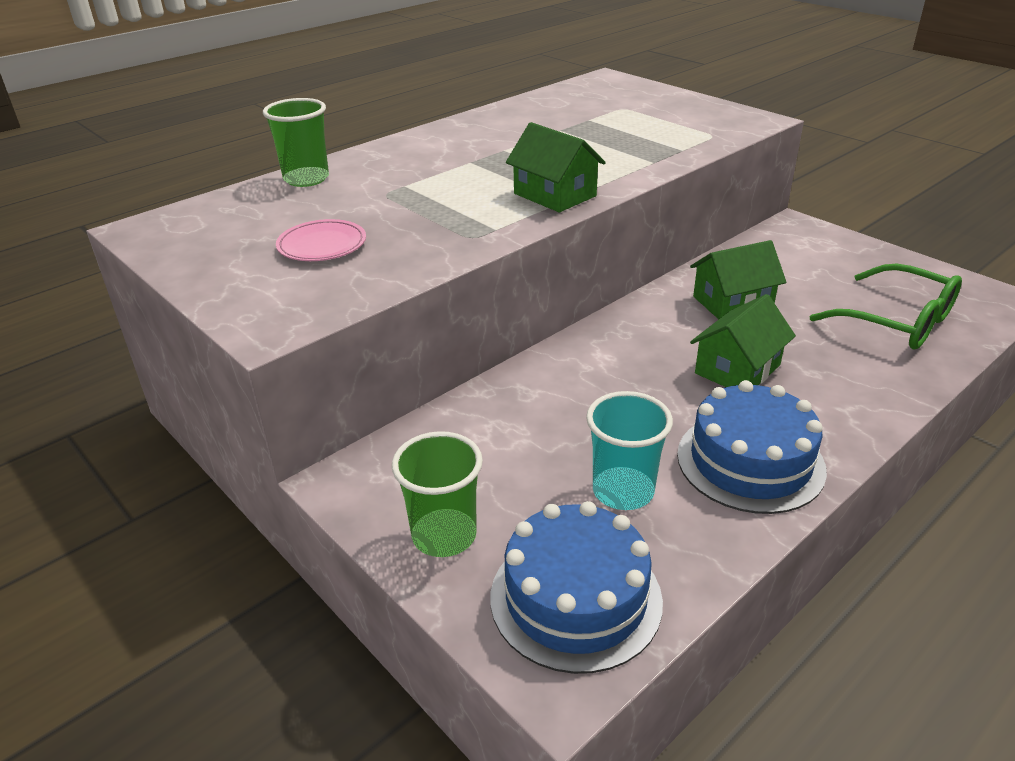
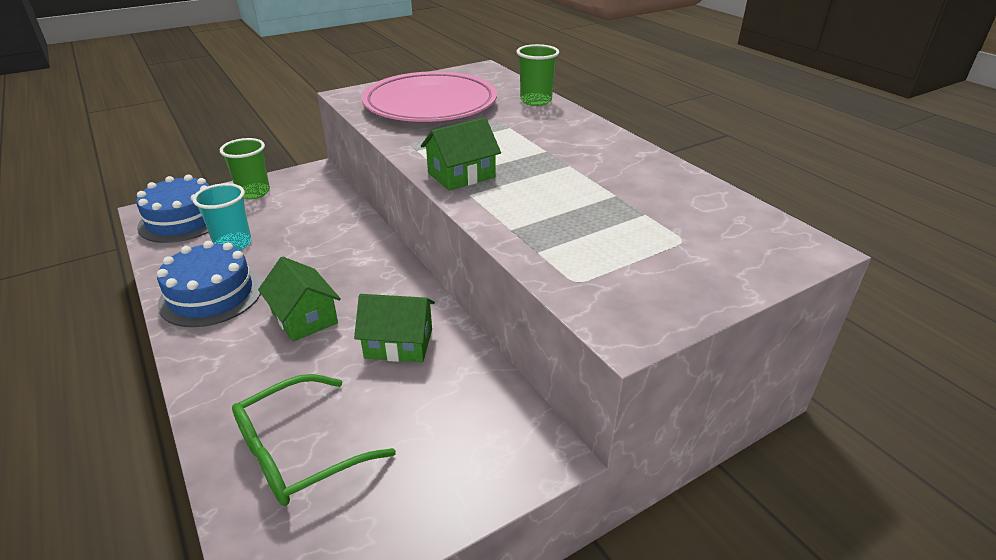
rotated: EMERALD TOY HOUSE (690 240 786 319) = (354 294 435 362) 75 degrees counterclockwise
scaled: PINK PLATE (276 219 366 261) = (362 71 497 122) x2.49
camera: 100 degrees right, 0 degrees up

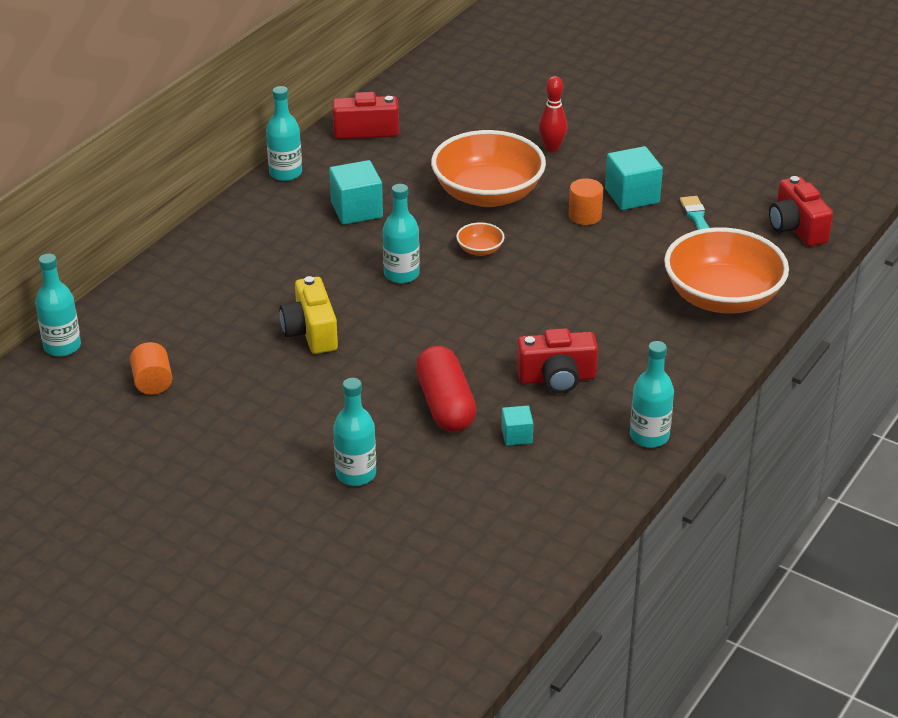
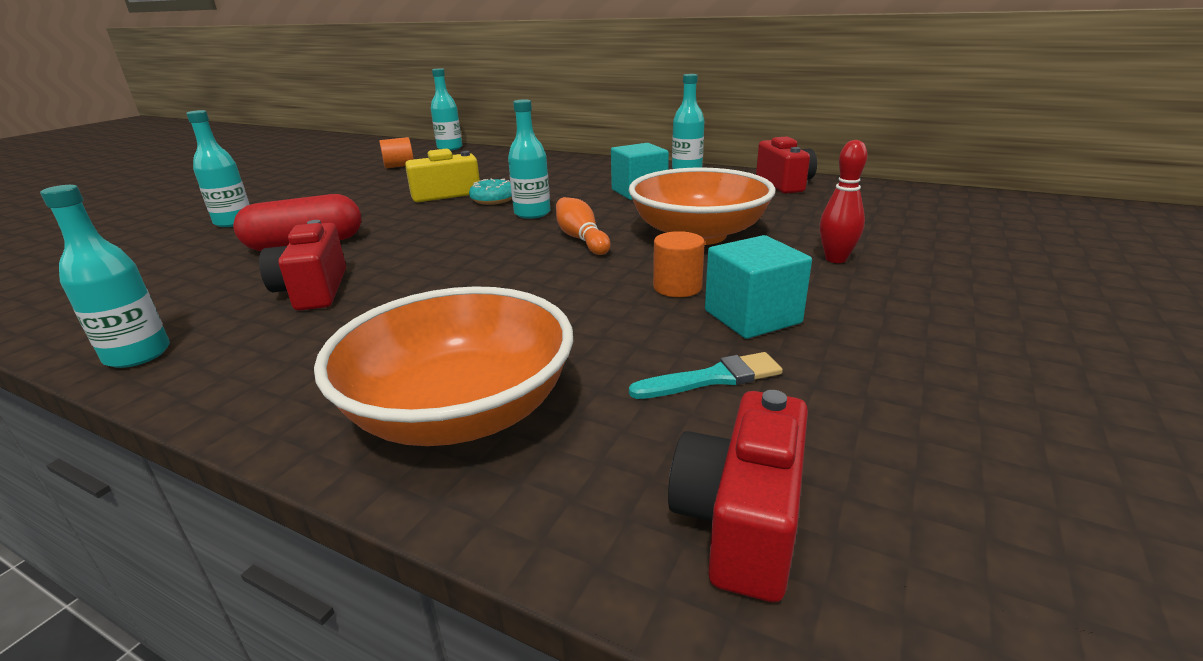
gone: TEAL CUBE (501 406 533 446)
new: TEAL DONUT (469 178 512 205)
swapped: ORANGE DEEP DISH (456 222 505 256) to ORANGE TENPIN (556 197 610 255)
rotated: SCARLET CAMERA (769 176 833 246) = (668 390 808 602) 45 degrees counterclockwise
camera: 85 degrees right, 10 degrees down

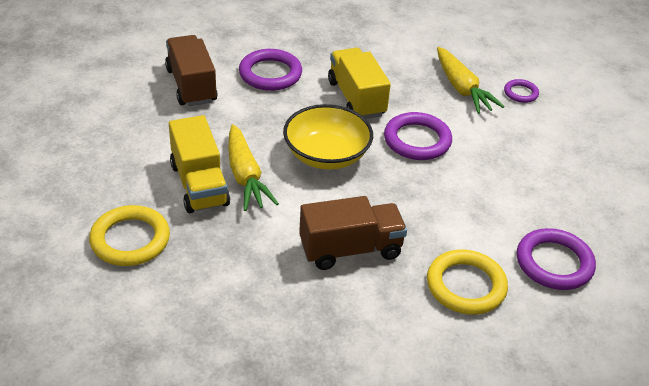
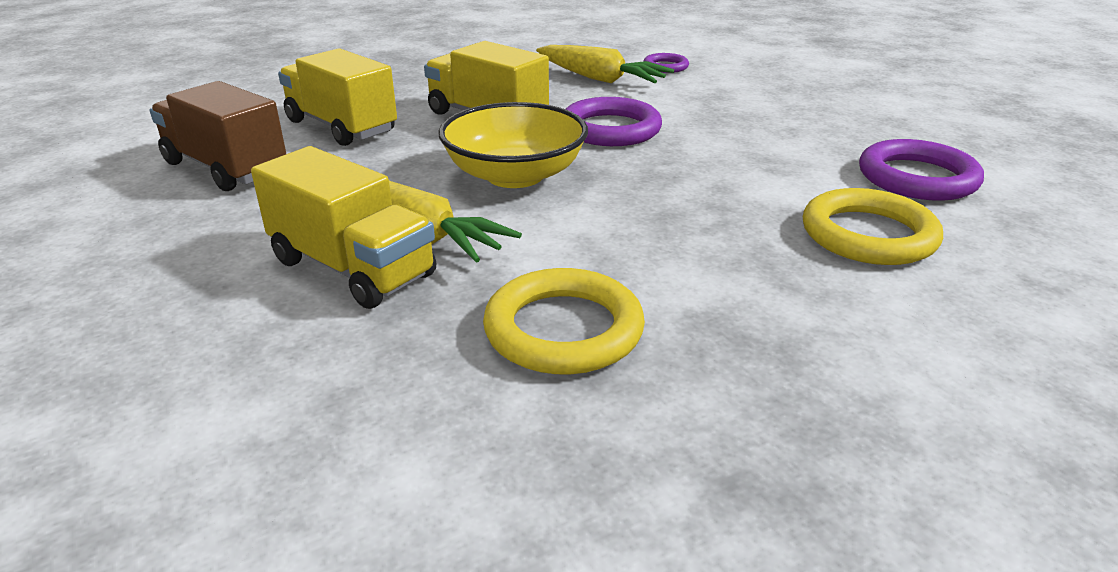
gone: RUSSET TRUCK (299 196 407 270)
shifted: YELLOW RING (89 205 170 266) to (483 268 645 374)
swapped: ROYAL PURPLE RING (239 49 302 91) to YELLOW TRUCK (278 48 397 146)
camera: 30 degrees left, 10 degrees down

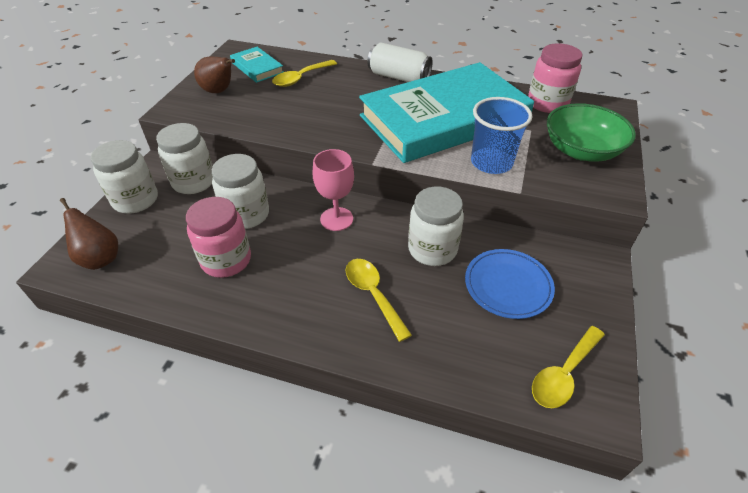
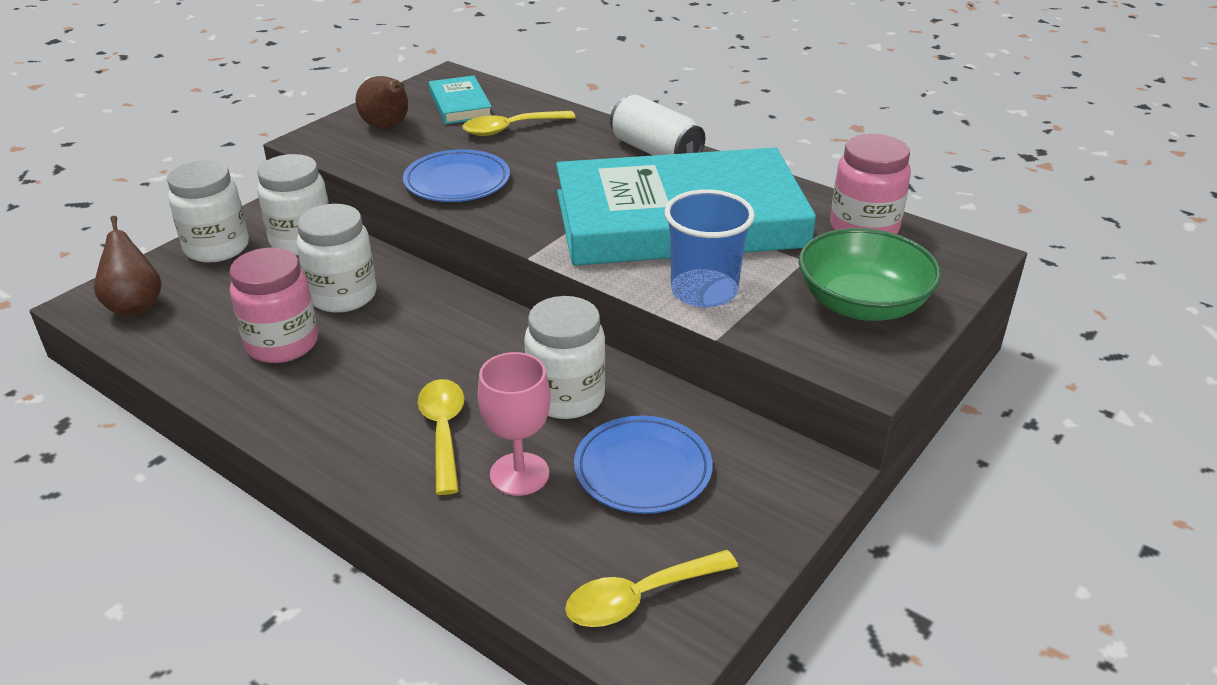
new: BLUE PLATE (403 149 510 202)
shifted: PINK GOBLET (313 149 354 231) to (478 352 551 496)
camera: 20 degrees right, 10 degrees down

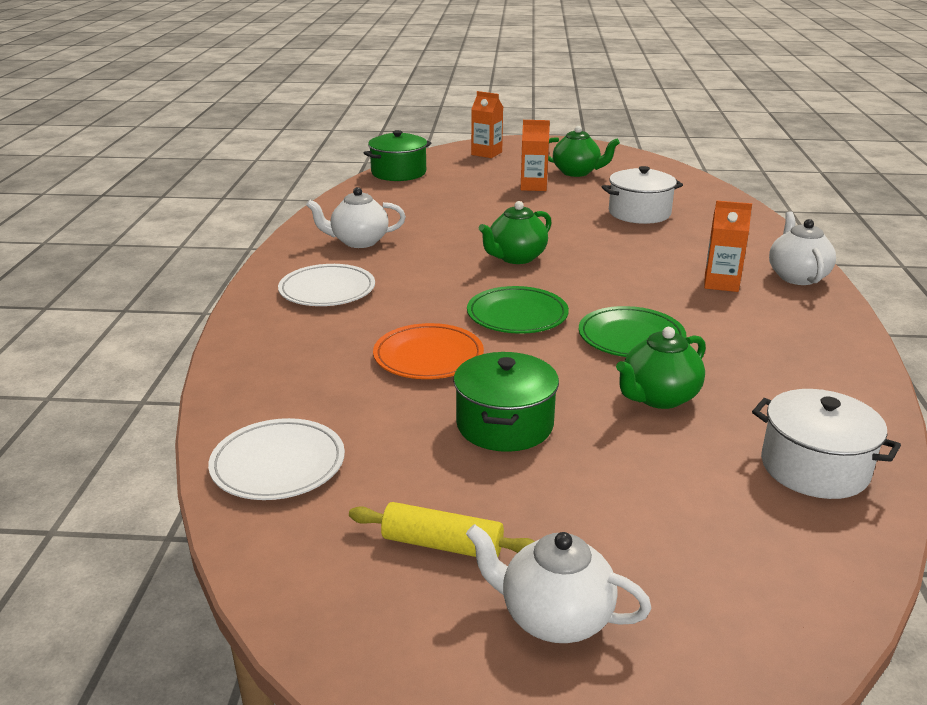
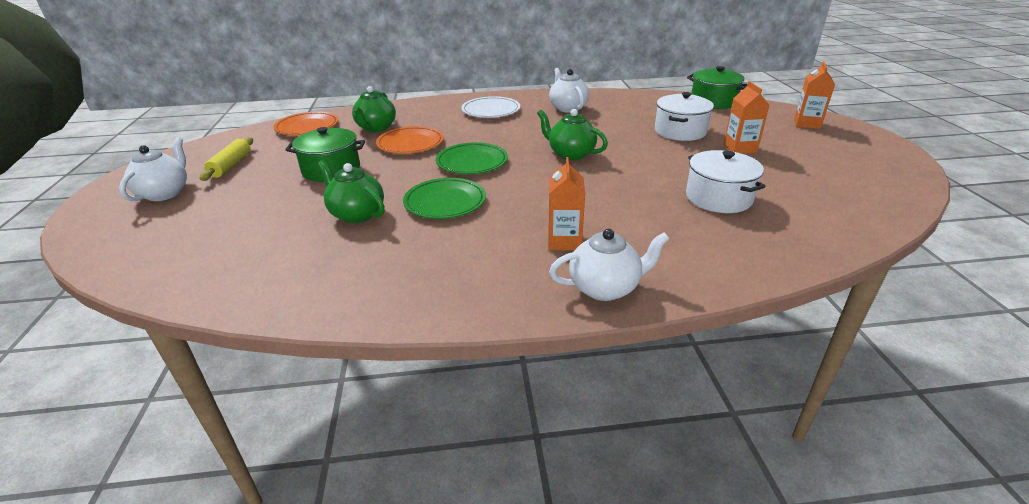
shifted: EMERALD TEAPOT (548 126 620 177) to (352 86 396 132); PURE WHITE COOKING POT (752 389 901 499) to (655 92 714 141)
repainted: PURE WHITE PLATE (208 418 345 500) to ORANGE PLATE (274 111 339 135)
camera: 80 degrees right, 5 degrees up

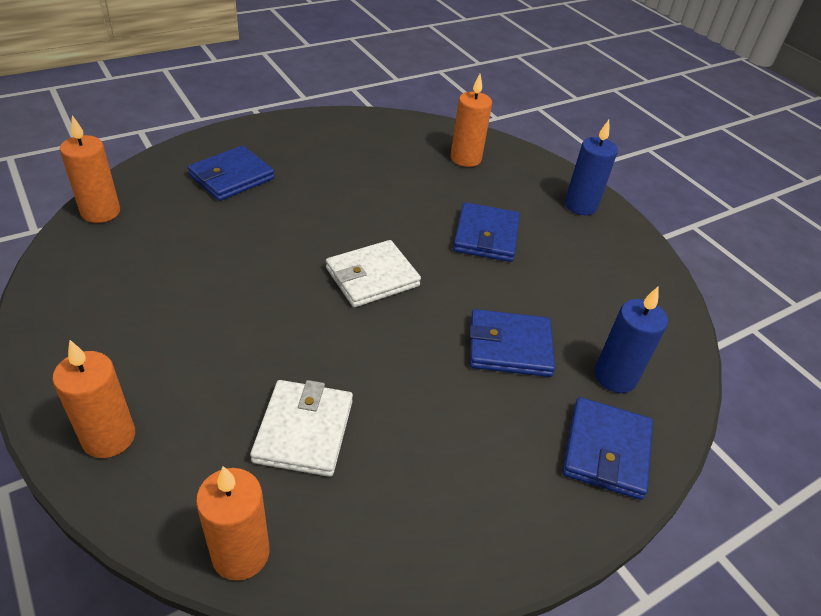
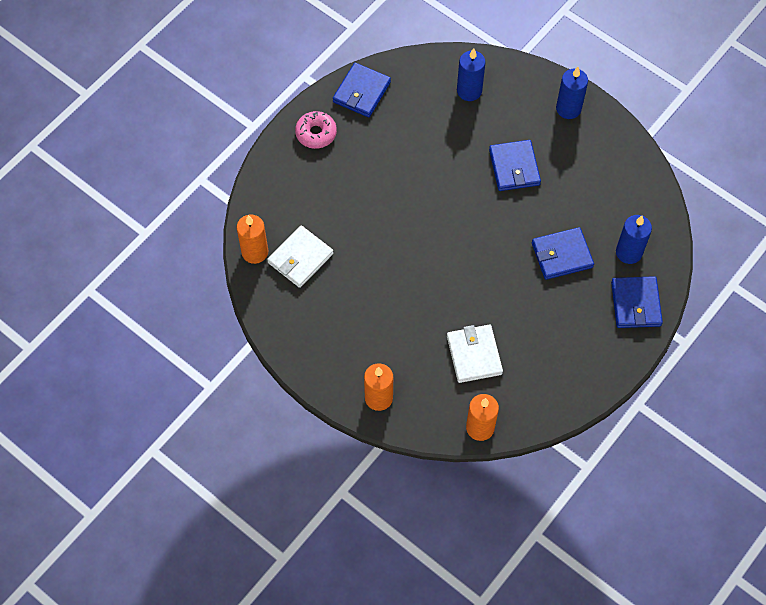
new: PINK DONUT (295 111 337 149)
shifted: BLUE BILLFOLD (187 146 275 201) to (333 63 391 117); PURE WHITE BILLFOLD (326 240 421 307) to (267 226 333 288)
repainted: ORANGE PILLAR CANDLE (451 74 492 167) to BLUE PILLAR CANDLE (457 48 486 101)
camera: 15 degrees left, 20 degrees up

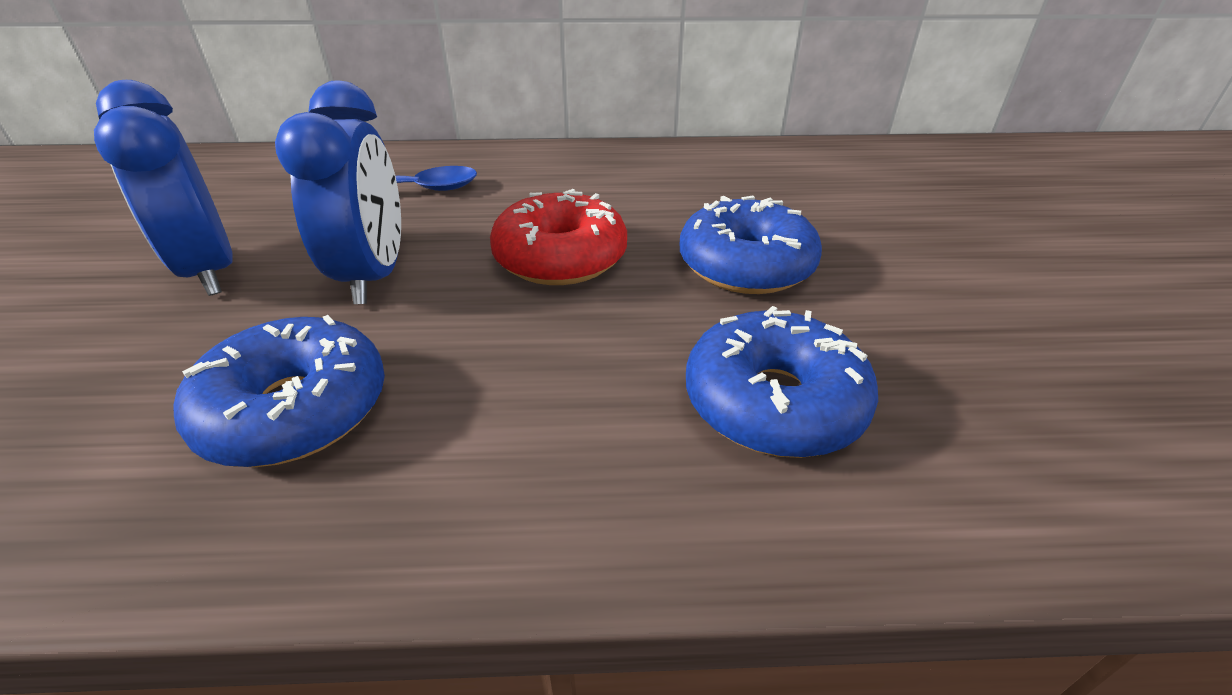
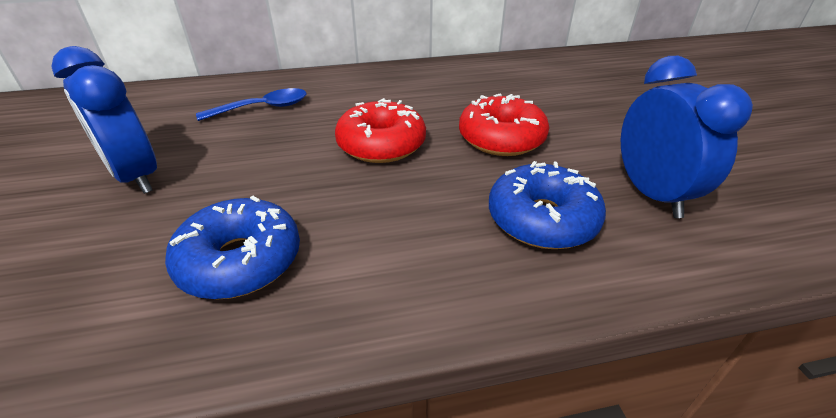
shifted: BLUE ALARM CLOCK (275 81 401 304) to (621 56 753 218)
repainted: BLUE DONUT (680 196 822 294) to SCARLET DONUT (459 94 550 156)
camera: 10 degrees left, 0 degrees up

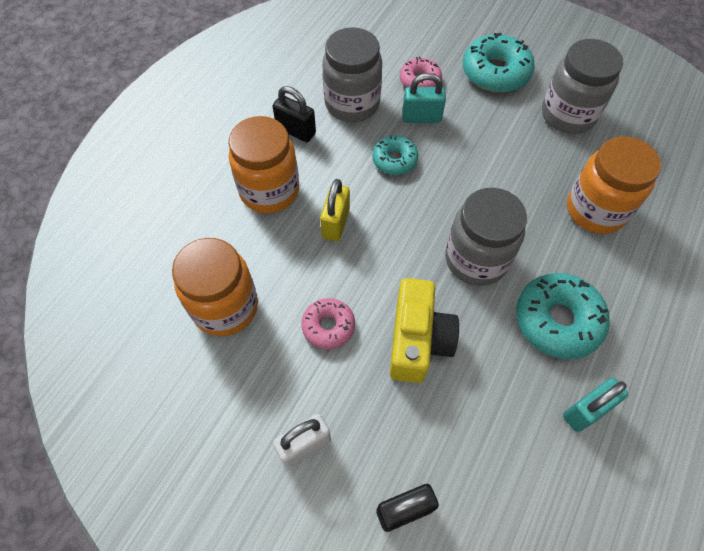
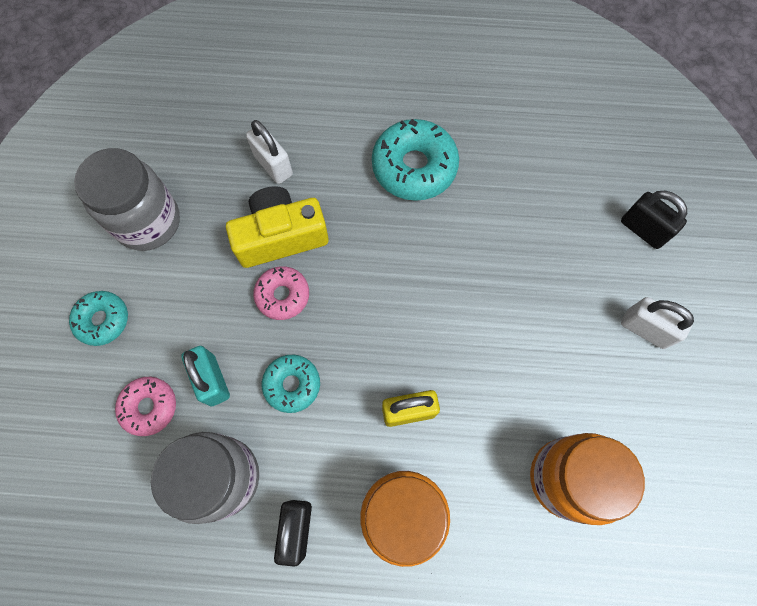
gone: GRAY JAR (445 188 527 286); TEAL LOCK (563 378 628 432)
shifted: PINK DONUT (301 298 355 349) to (253 266 309 320); YELLOW CAMERA (390 278 459 383) to (226 186 329 268)
swapped: ORANGE JAR (567 136 661 234) to PURE WHITE LOCK (246 120 293 184)
scaled: TEAL DONUT (463 33 535 93) = (69 291 128 346) x0.60
camera: 115 degrees left, 10 degrees up

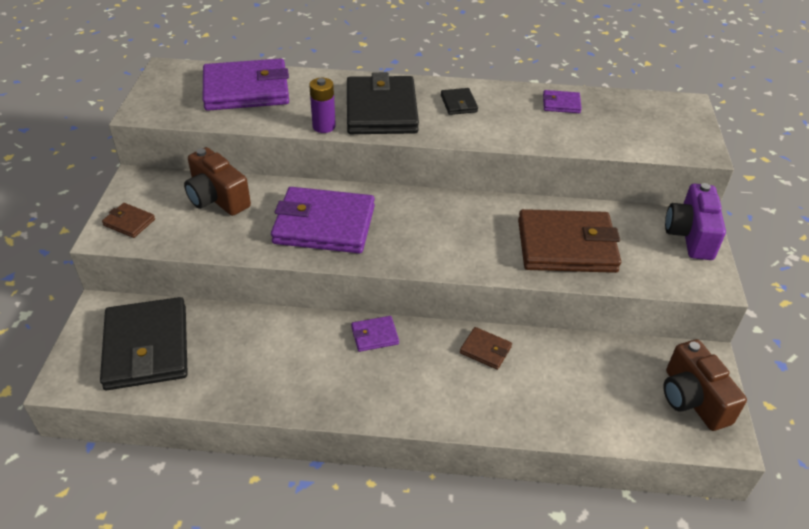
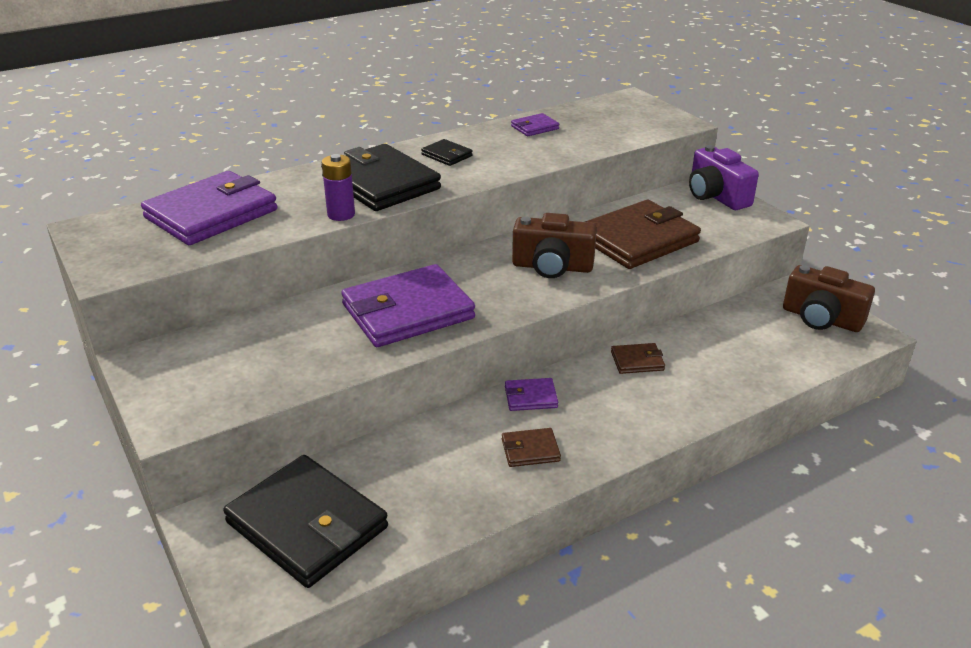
shifted: RUSSET BILLFOLD (102 203 155 238) to (502 428 561 467); RUSSET CAMERA (184 147 251 216) to (512 213 597 278)
rotated: ROYAL PURPLE BILLFOLD (351 316 399 352) = (505 378 558 411) 45 degrees clockwise
camera: 35 degrees left, 10 degrees down

